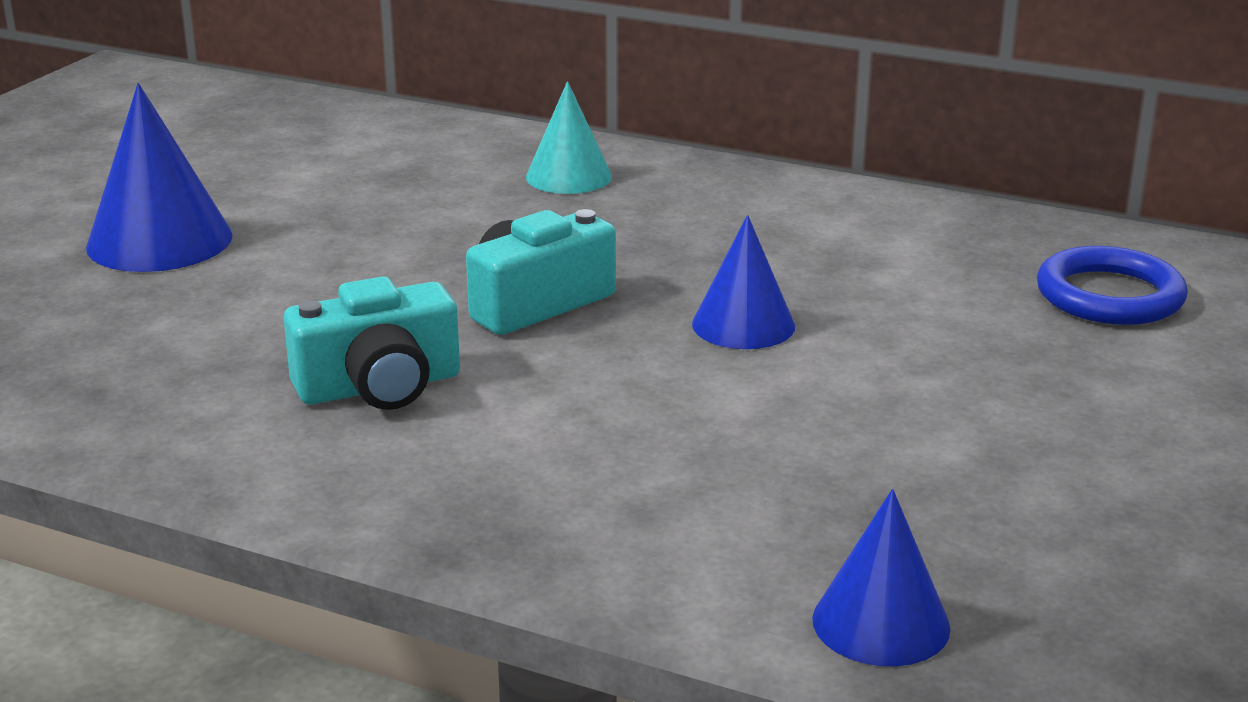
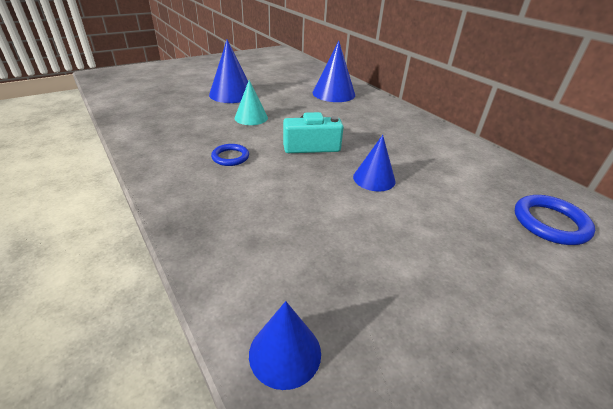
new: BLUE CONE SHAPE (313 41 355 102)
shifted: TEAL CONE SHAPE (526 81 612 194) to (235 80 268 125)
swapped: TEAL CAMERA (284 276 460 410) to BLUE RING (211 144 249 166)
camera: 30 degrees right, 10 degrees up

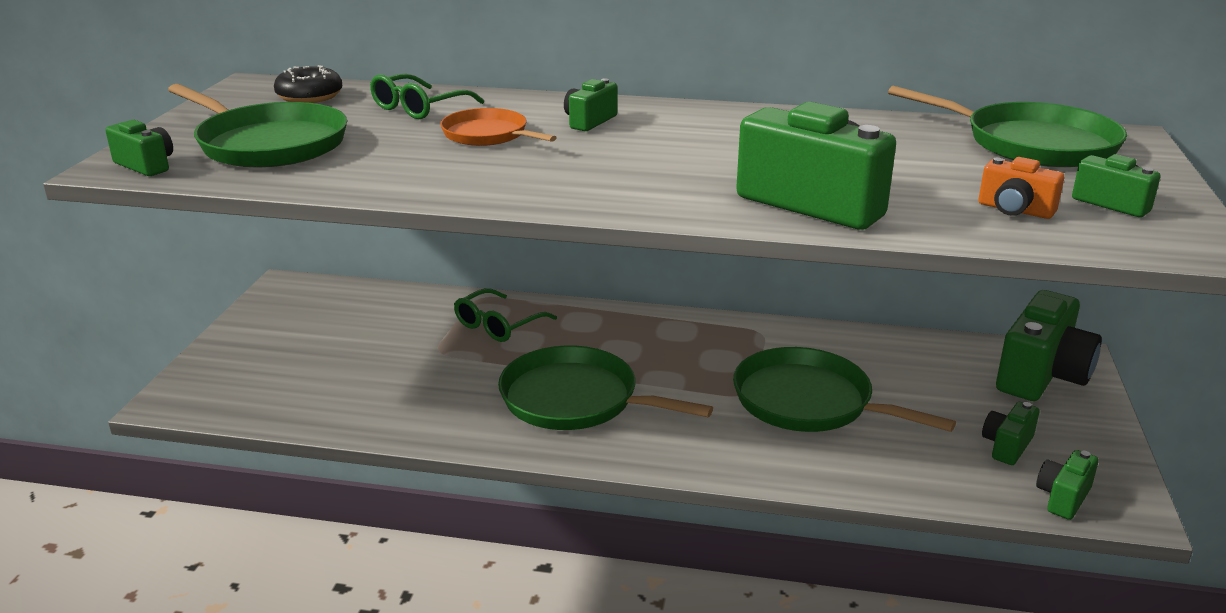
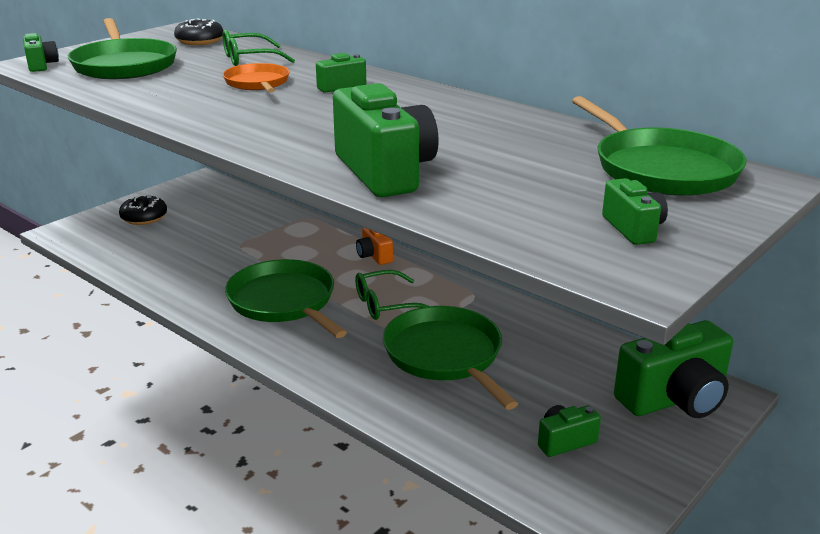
gone: EMERALD CAMERA (1036 450 1099 520)
new: EBONY DONUT (119 195 167 225)
shifted: EMERALD EYEGLASSES (454 288 557 342) to (355 270 429 320); ORANGE CAMERA (979 157 1064 219) to (356 227 393 265)
camera: 30 degrees right, 0 degrees up

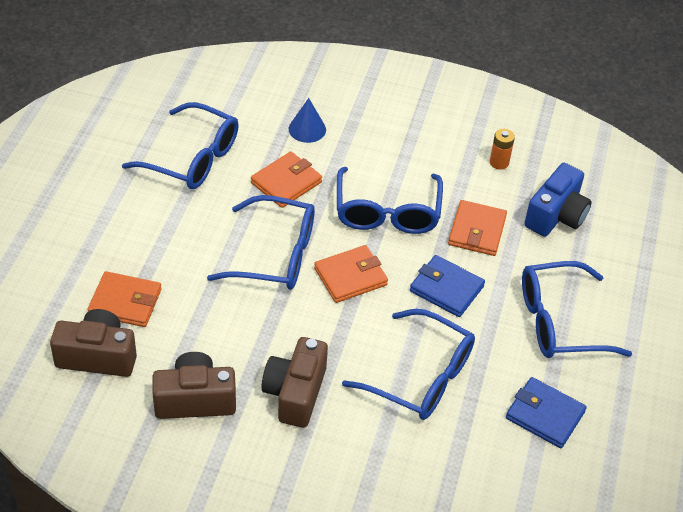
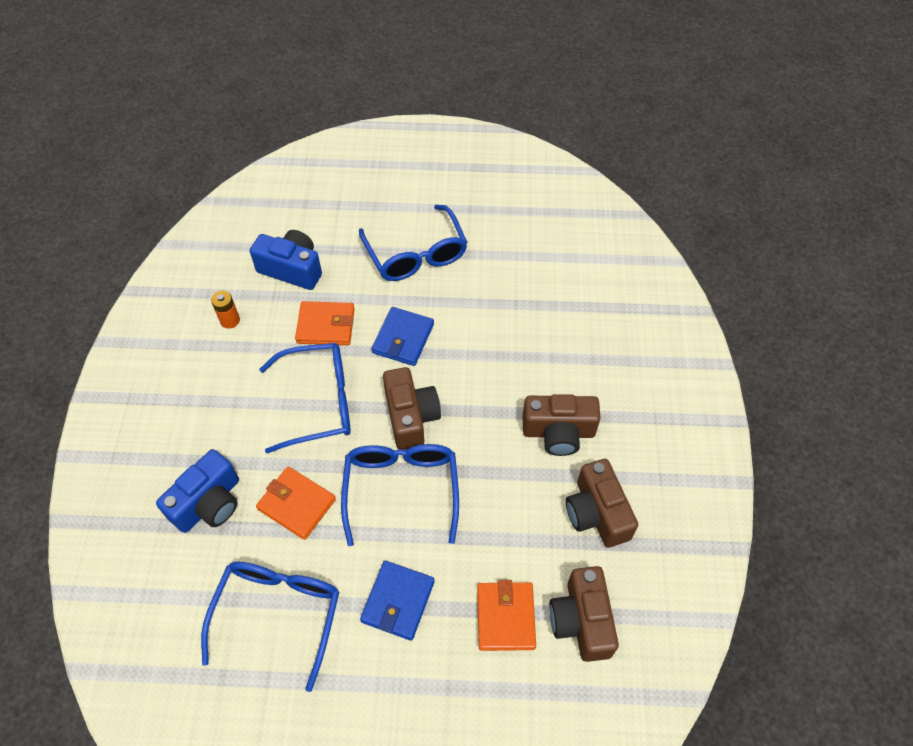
gone: BLUE EYEGLASSES (342 309 475 420)
shifted: BLUE BILLFOLD (506 377 587 448) to (360 561 435 641)
swapped: BLUE CONE SHAPE (289 98 326 143) to BLUE CAMERA (156 449 239 533); ORANGE BILLFOLD (314 245 388 303) to RUSSET CAMERA (383 367 441 450)
camera: 100 degrees left, 10 degrees up

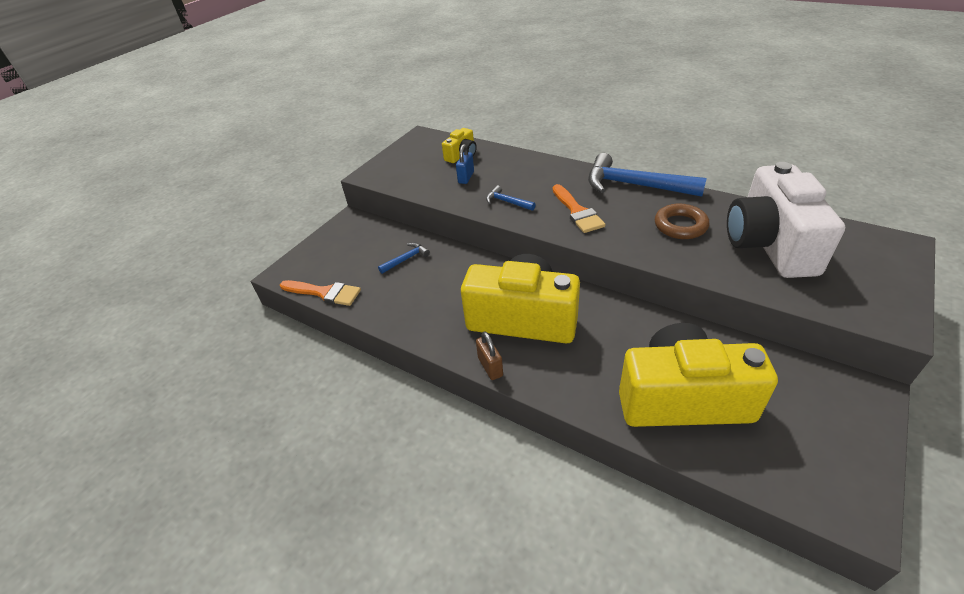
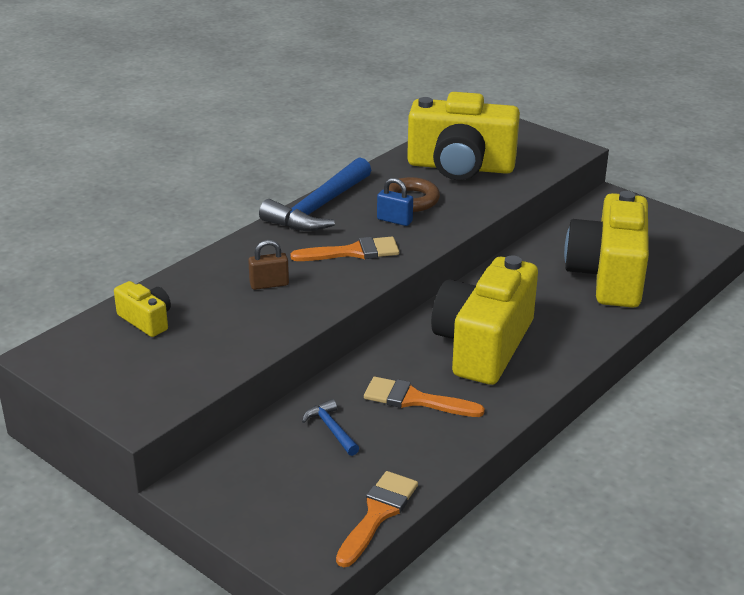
gone: BLUE CLAW HAMMER (486 185 536 211)
new: ORANGE BRUSH (364 377 485 417)
shifted: BLUE LOCK (456 144 474 184) to (377 178 413 226); RUSSET LOCK (476 331 503 380) to (248 240 289 290)
repainted: PURE WHITE CAMERA (727 162 845 278) to YELLOW CAMERA (407 92 520 180)
camera: 85 degrees left, 10 degrees down

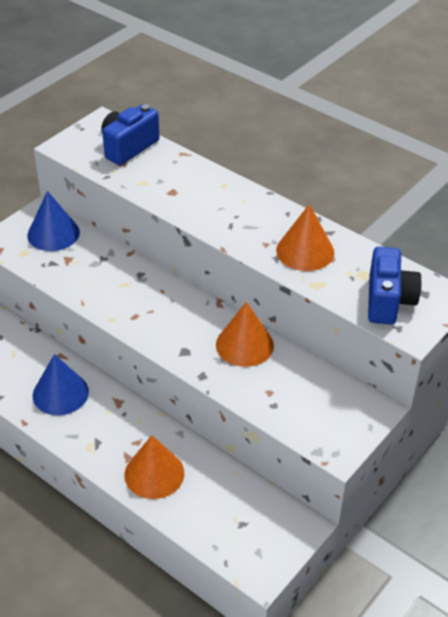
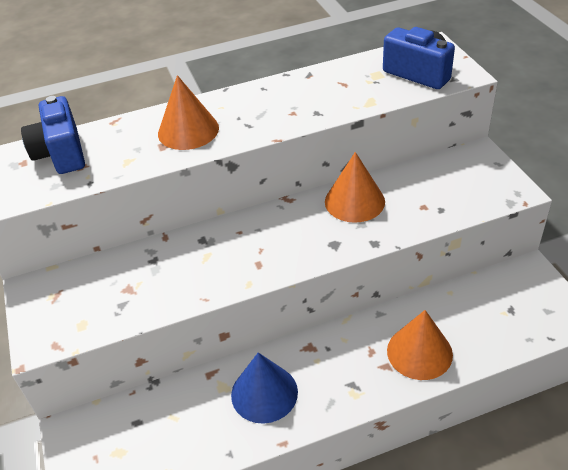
gone: BLUE CONE SHAPE (27 191 80 251)
shifted: ORANGE CONE SHAPE (276 204 334 271) to (158 75 219 150)
camera: 55 degrees left, 0 degrees up

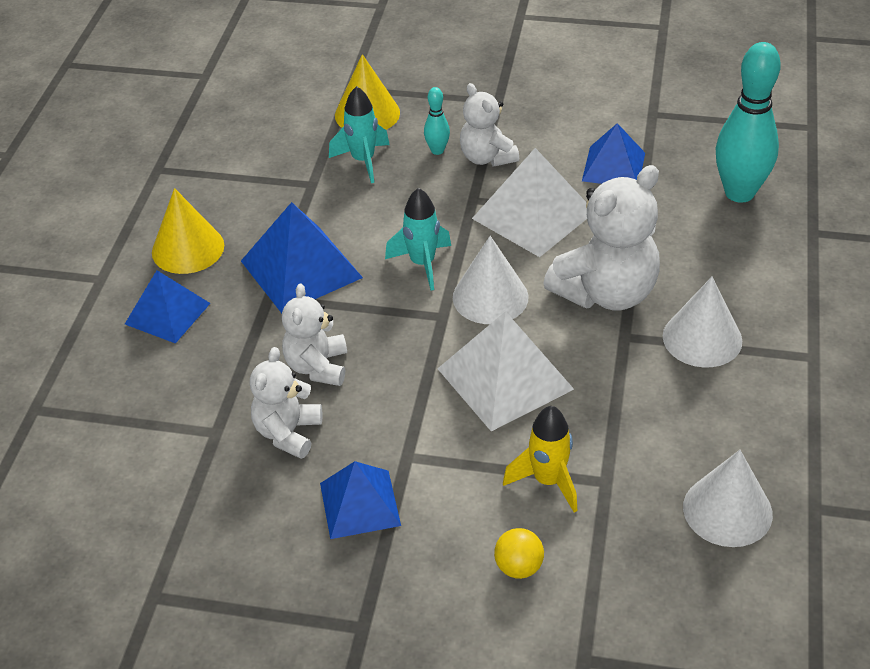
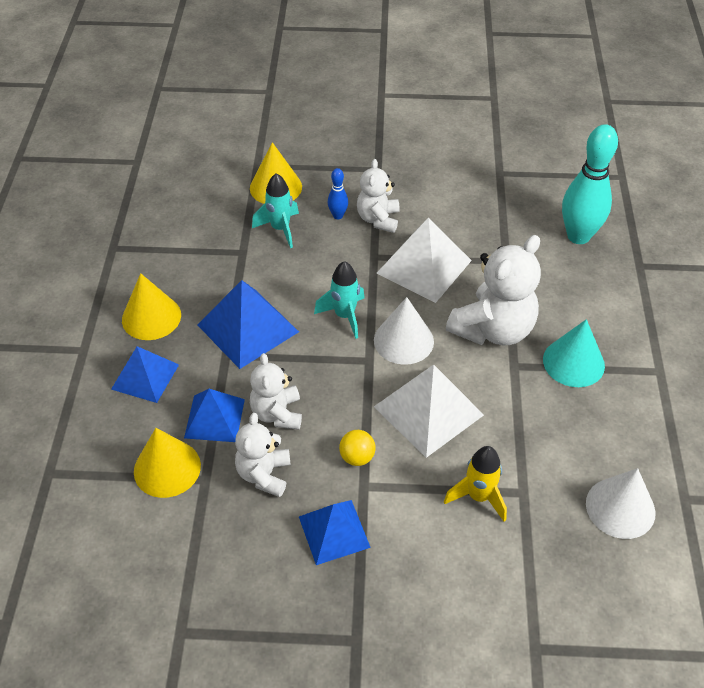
new: YELLOW CONE SHAPE (134 428 201 498)
shifted: YELLOW SPHERE (494 528 544 579) to (339 430 376 466); BLUE PYRAMID SHAPE (582 123 645 184) to (184 389 245 442)
repainted: TEAL TENPIN (424 87 450 155) to BLUE TENPIN (328 168 348 219); PURE WHITE CONE SHAPE (663 277 742 367) to TEAL CONE SHAPE (543 319 605 387)
rotated: PURE WHITE TEDDY (460 83 519 167) = (357 159 400 233) 45 degrees clockwise
camera: 10 degrees left, 5 degrees up

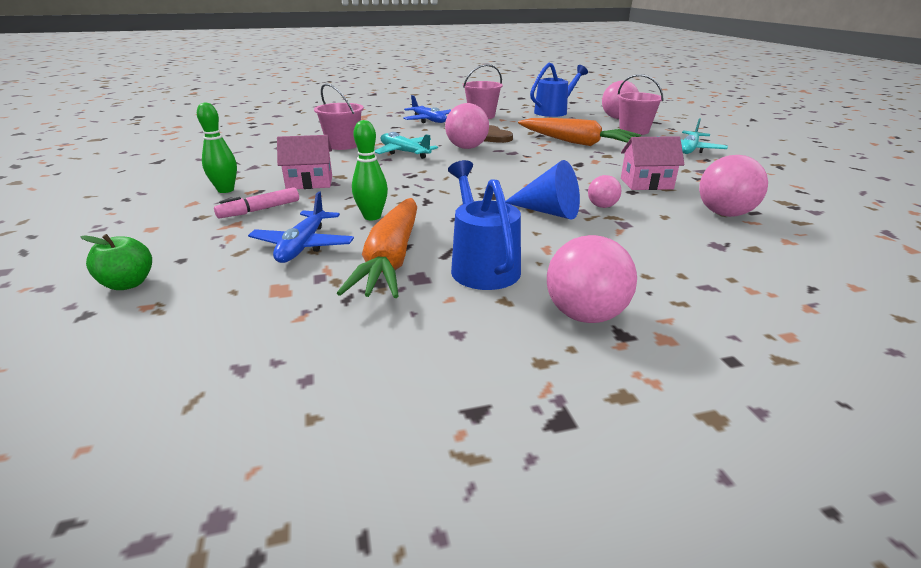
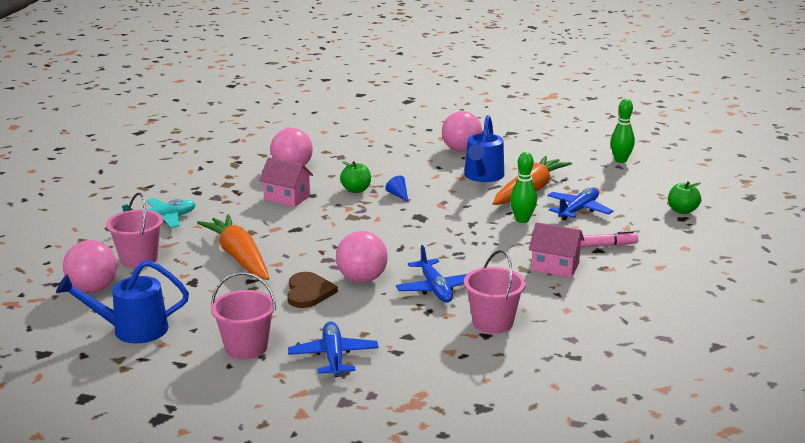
shifted: EMERALD TENPIN (197 102 237 193) to (611 99 635 163)
swapped: PINK SPHERE (588 175 621 208) to EMERALD TOY APPLE (340 161 371 193)
repainted: TEAL AEROPLANE (374 132 438 159) to BLUE AEROPLANE (396 245 467 302)
scaled: BLUE CONE SHAPE (505 160 580 220) = (385 176 408 202) x0.51
camera: 150 degrees left, 5 degrees down

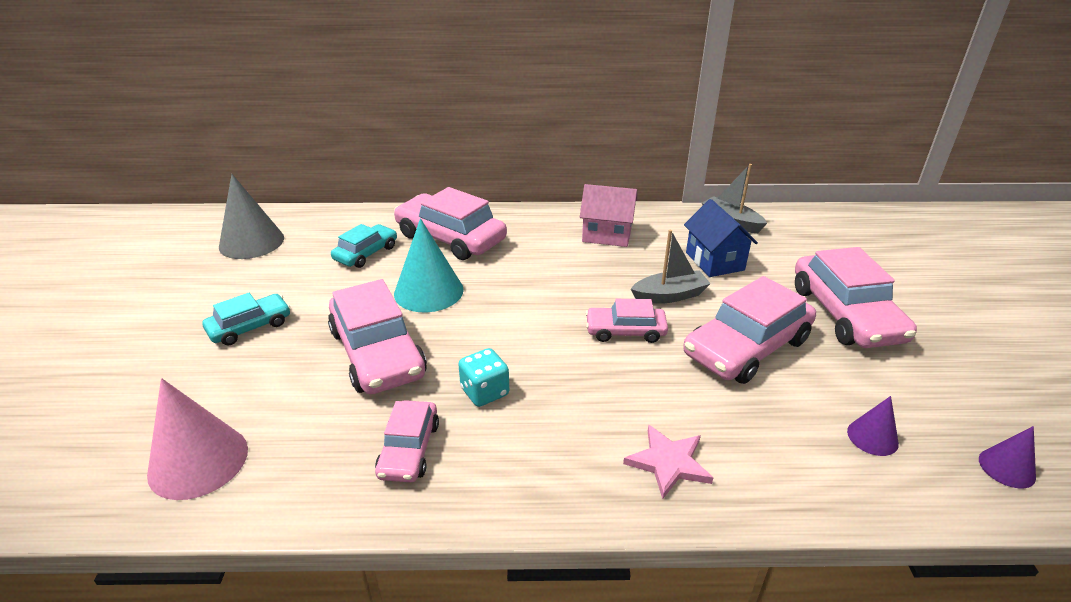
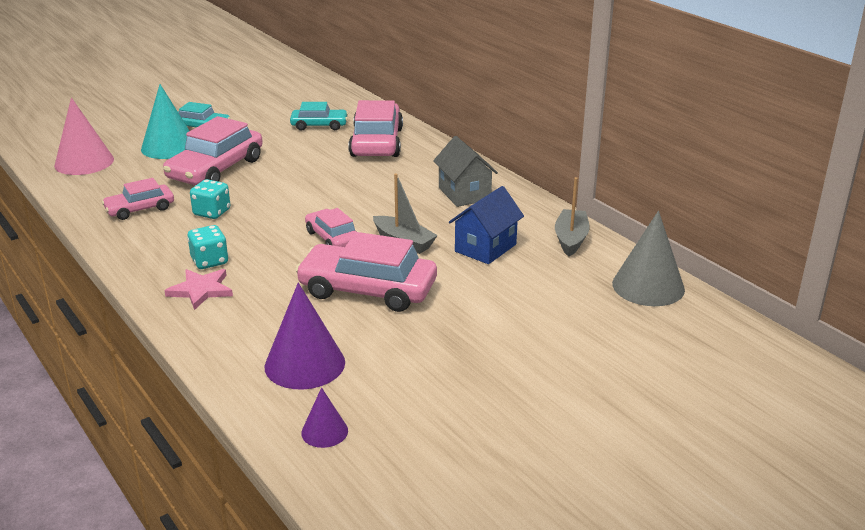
gone: PINK TOY CAR (795 247 917 348)
new: TEAL DIE (187 225 228 269)
shifted: GRAY CONE SHAPE (219 174 284 259) to (612 211 685 306); TEAL CONE SHAPE (394 218 464 312) to (141 84 190 159)
repainted: PINK TOY HOUSE (580 184 637 247) to GRAY TOY HOUSE (433 136 498 207)
scaled: ROYAL PURPLE CONE SHAPE (847 396 899 456) = (265 283 345 389) x1.89
camera: 55 degrees right, 5 degrees down

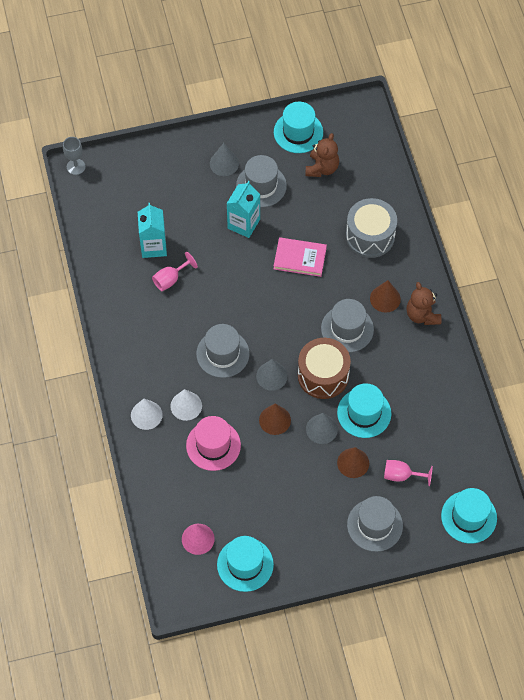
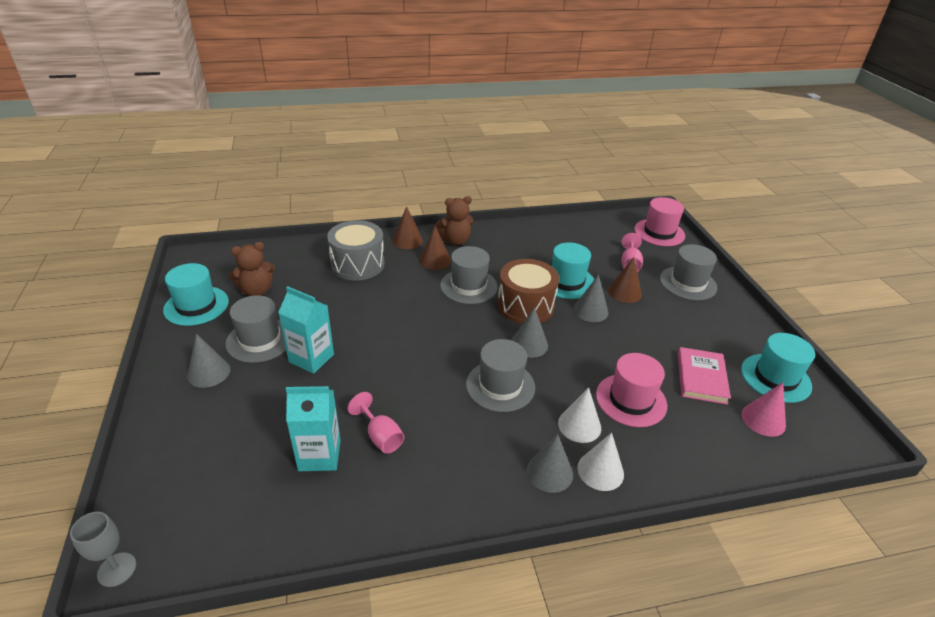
new: GRAY CONE SHAPE (527 434 573 493)
shifted: RUSSET CONE SHAPE (259 404 291 435) to (392 206 423 249); PINK HARDBACK (274 237 327 277) to (678 347 731 405)
repainted: TEAL HAT (441 488 497 544) to PINK HAT (634 197 685 246)
rotated: RUSSET TEDDY (305 133 339 177) = (229 242 275 296) 135 degrees clockwise
camera: 90 degrees left, 25 degrees down

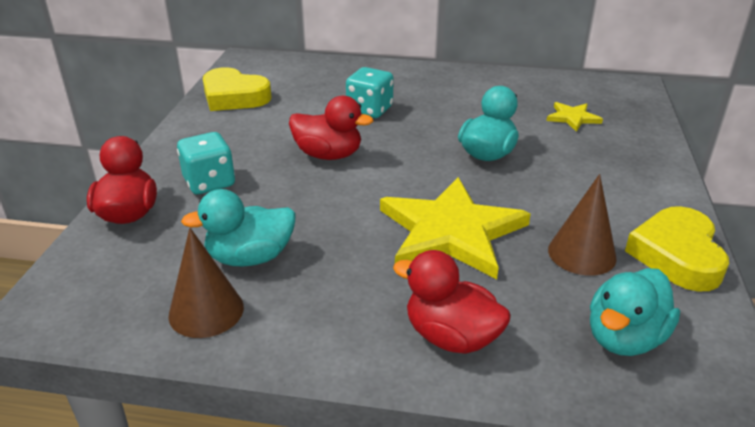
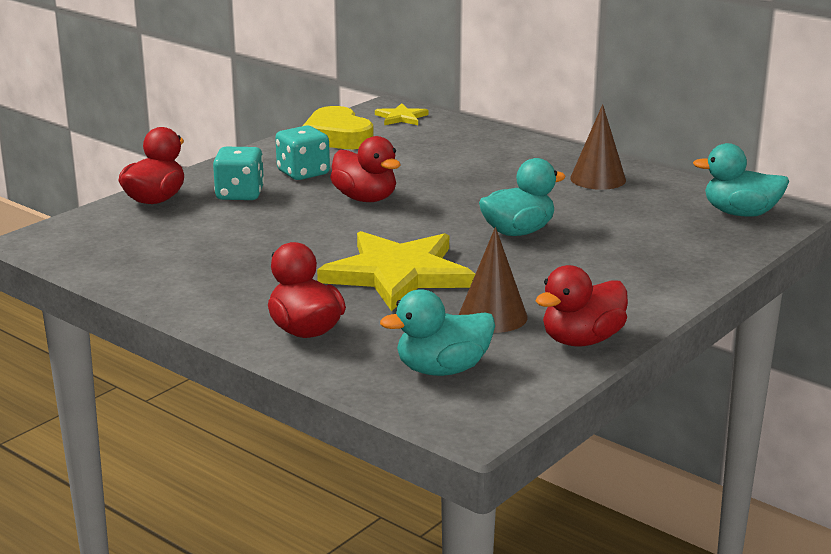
shifted: RUSSET CONE SHAPE (168 228 244 338) to (570 104 626 190); TEAL RUBBER DUCK (181 189 296 267) to (693 143 789 217); TEAL DIE (346 67 393 118) to (275 126 330 180); YELLOW FIVE-POINTED STAR (546 102 603 132) to (375 103 428 125)
swapped: YELLOW LOVE HEART (625 206 729 292) to SCARLET RUBBER DUCK (535 265 628 346)
camera: 30 degrees right, 10 degrees down

